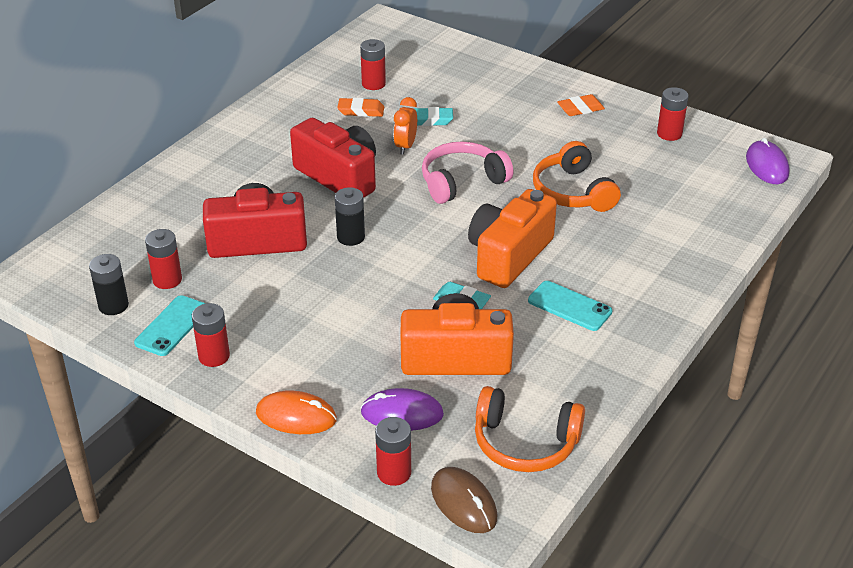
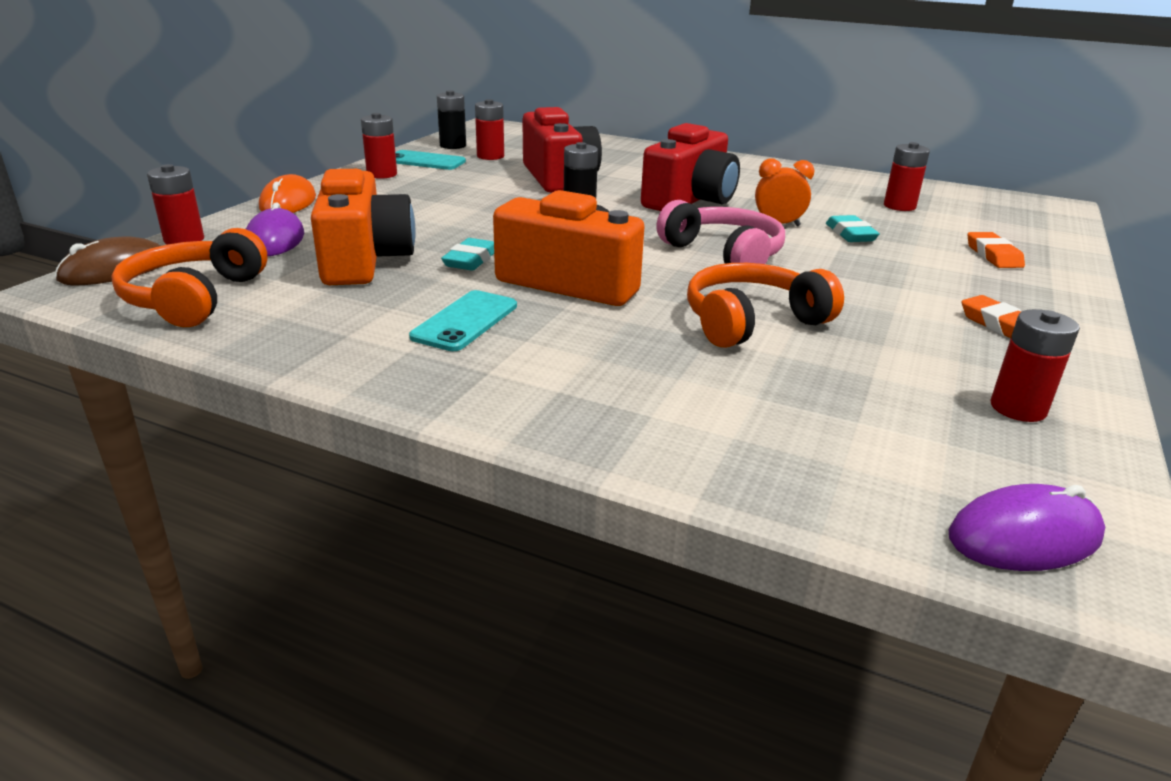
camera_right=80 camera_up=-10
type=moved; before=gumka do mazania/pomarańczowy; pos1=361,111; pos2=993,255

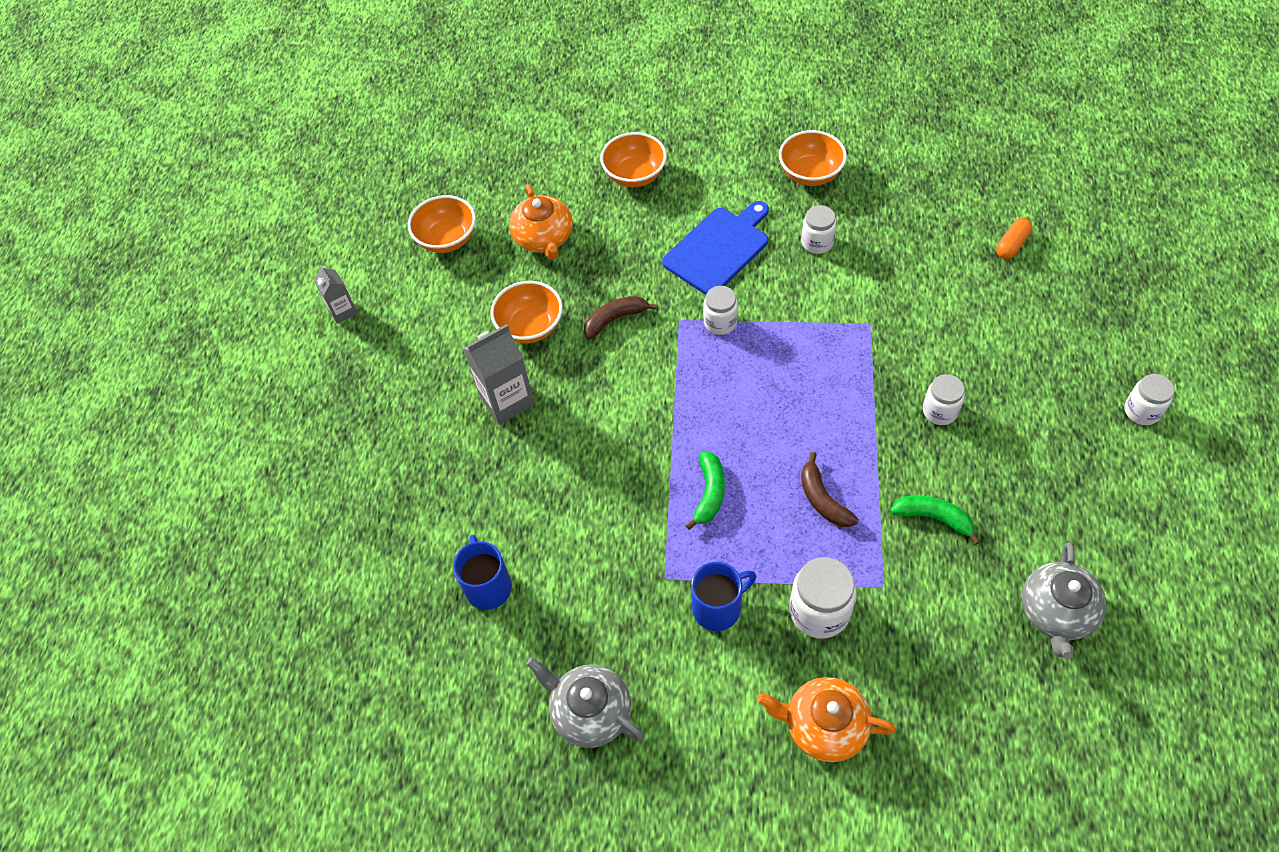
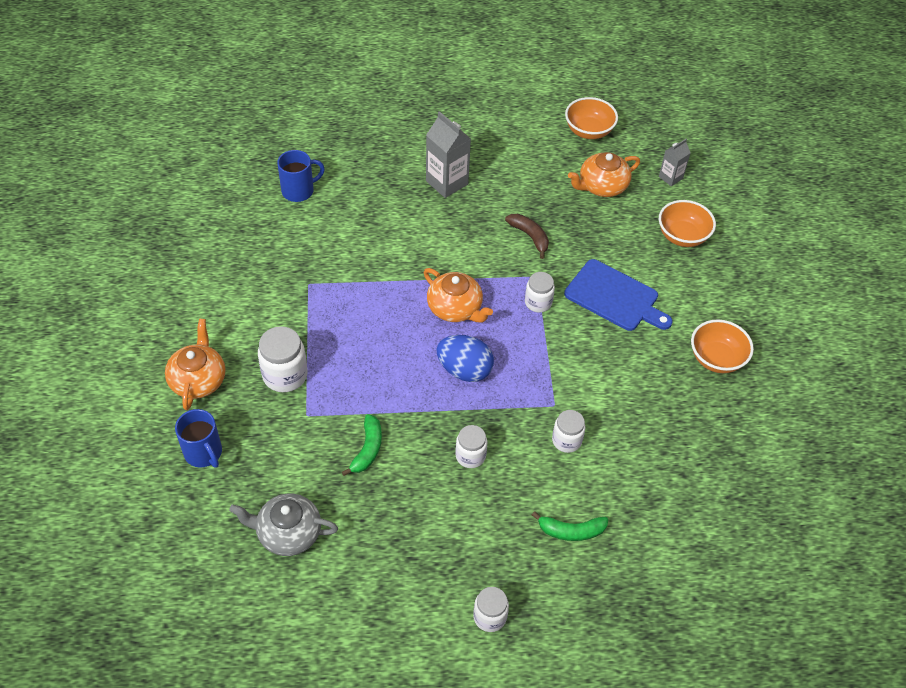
camera_right=75 camera_up=-5
type=removed; before=miska/pomarańczowy; pos1=530,326
type=removed; before=imbryk/szary; pos1=590,711
type=removed; before=banan/brązowy; pos1=823,499
type=removed; before=kapsułka/pomarańczowy; pos1=1011,245
type=added; after=imbryk/pomarańczowy; pos2=455,308
type=added; after=jajko/niebieski; pos2=464,370
type=moved; before=karton mleka/szary; pos1=343,311; pos2=670,177
type=moved; before=banan/zielony; pos1=709,493; pos2=571,531
type=moved; before=kubek/niebieski; pos1=718,608; pos2=204,453
type=moved; before=słoik/biały; pos1=817,242; pos2=566,440

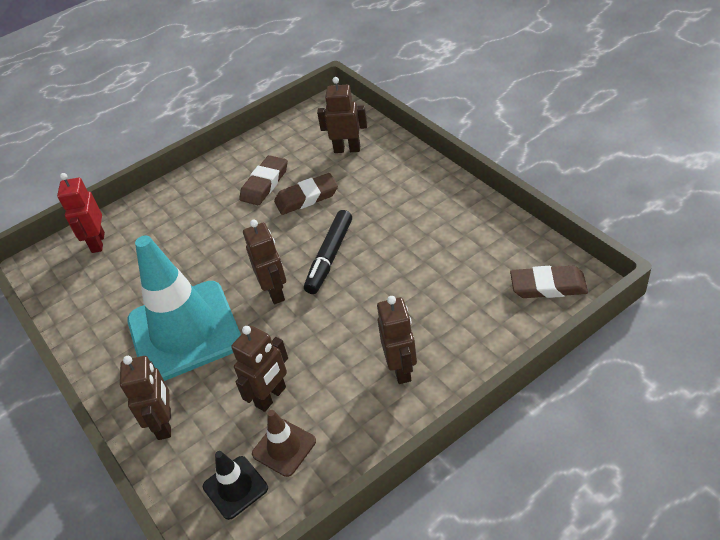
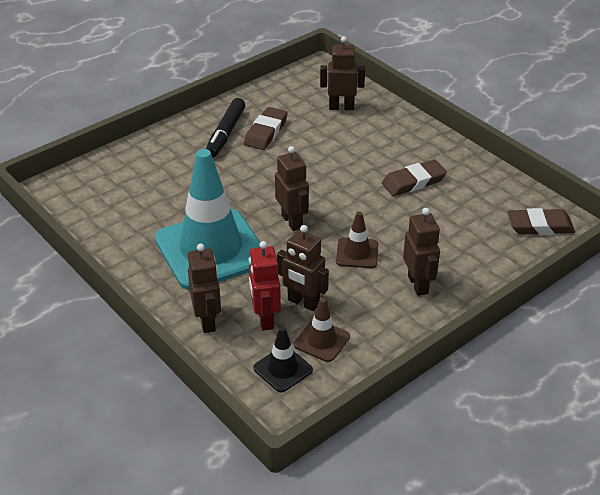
camera_right=-10 camera_up=-5
type=added; after=pachołek/brązowy; pos2=357,253
type=moved; before=robot/czerwony; pos1=97,243; pos2=265,319
type=moved; before=gumka do mazania/brązowy; pos1=306,197; pos2=413,182
type=moved; before=flamaster/czarny; pos1=329,257; pos2=225,134
type=turned; before=robot/brązowy; pos1=271,397; pos2=303,302; turn=90

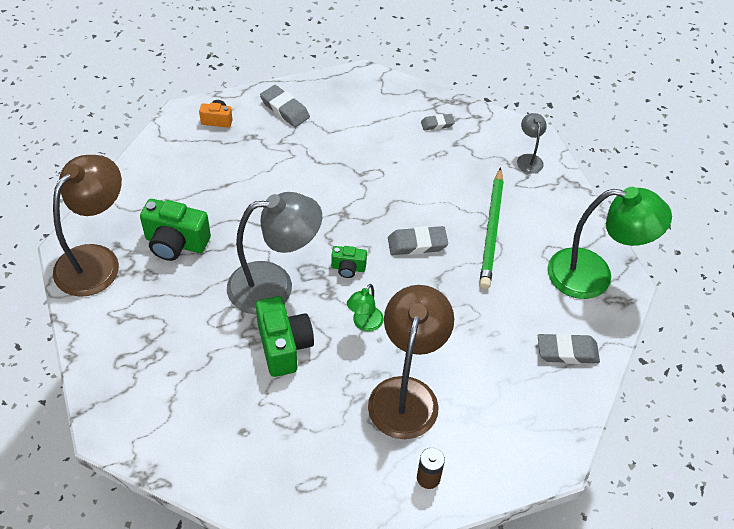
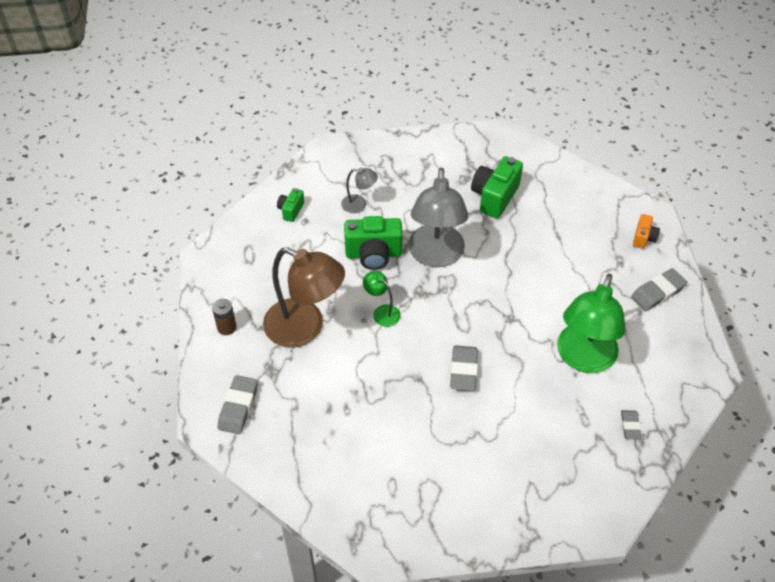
camera_right=105 camera_up=0
type=removed; before=lampka/brązowy; pos1=96,260
type=removed; before=ołówek/zielony; pos1=492,230
type=moved; before=aparat fotograficzny/zielony; pos1=348,268; pos2=291,210
type=moved; before=lampka/szary; pos1=528,159; pos2=359,204
type=moved; before=gumka do mazania/szary; pos1=567,352; pos2=238,407
type=moved; before=lampka/zielony; pos1=593,276; pos2=583,359

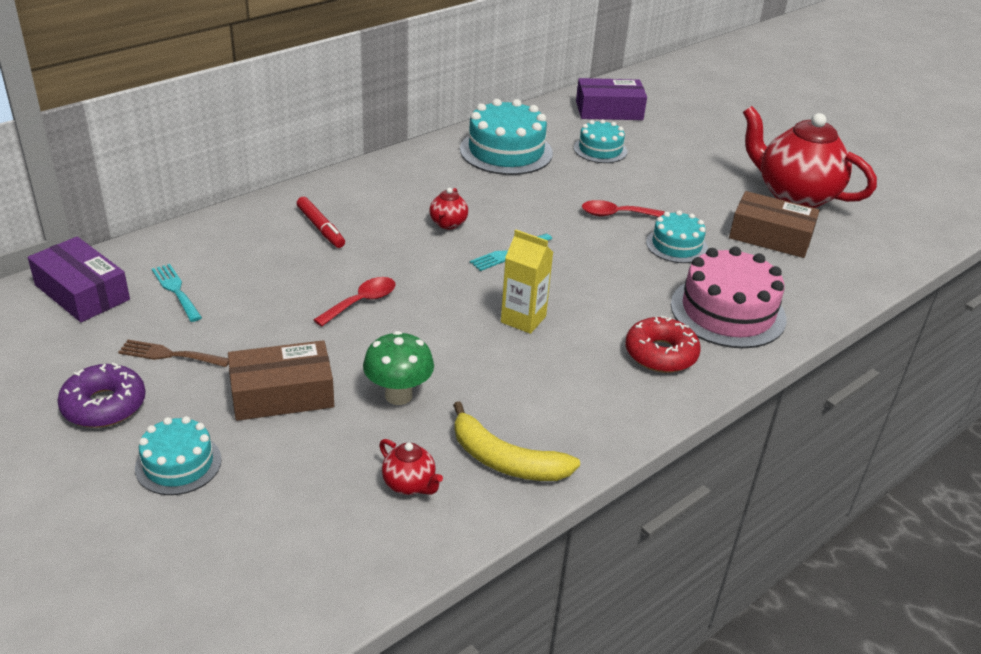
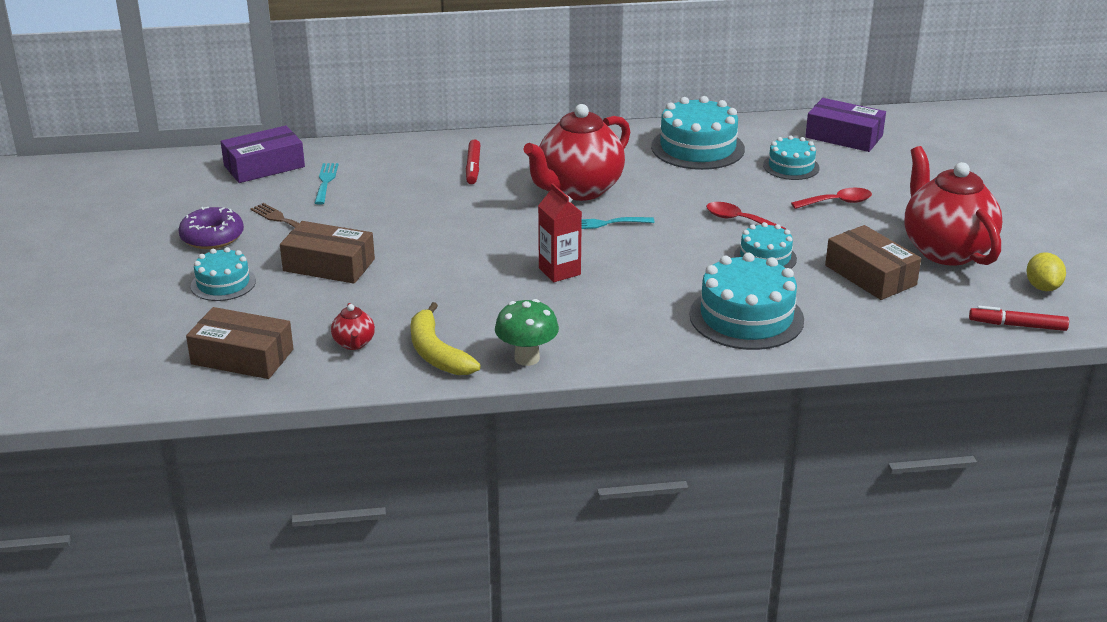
camera_right=35 camera_up=-5
type=removed; before=donut/czerwony; pos1=660,354
type=added; after=pudełko/brązowy; pos2=242,357
type=added; after=flamaster/czerwony; pos2=1018,325
type=added; after=cytryna/żółty; pos2=1042,287
type=moved; before=łyżka/czerwony; pos1=362,302; pos2=837,202
type=moved; before=grzyb/zielony; pos1=398,395; pos2=527,358
type=recoloured; before=karton mleka/żółty; after=karton mleka/czerwony; pos1=523,319; pos2=559,271
type=recoloured; before=tort/różowy; after=tort/turkusowy; pos1=728,312; pos2=746,317
type=turned; before=pudełko/fioletowy; pos1=82,292; pos2=264,166; turn=75
type=resized; before=imbryk/czerwony; pos1=448,224; pos2=578,190; scale=2.39

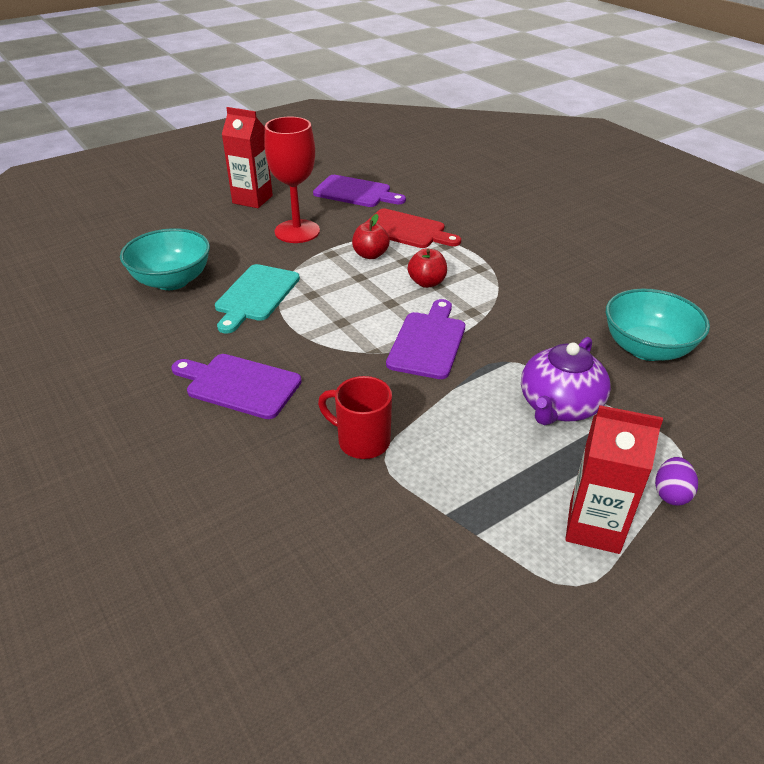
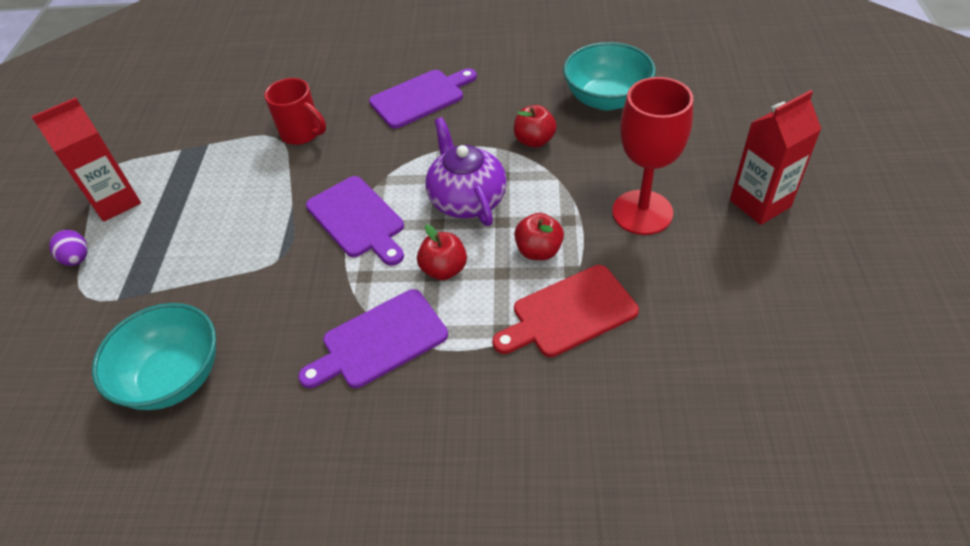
camera_right=130 camera_up=10
type=moved; before=deska do krojenia/fioletowy; pos1=355,192; pos2=379,341
type=moved; before=imbryk/fioletowy; pos1=559,406; pos2=467,199
type=replaced; before=deska do krojenia/turkusowy; after=jabłko/czerwony; pos1=255,295; pos2=534,141
type=turned; before=kubek/czerwony; pos1=361,441; pos2=302,133; turn=60

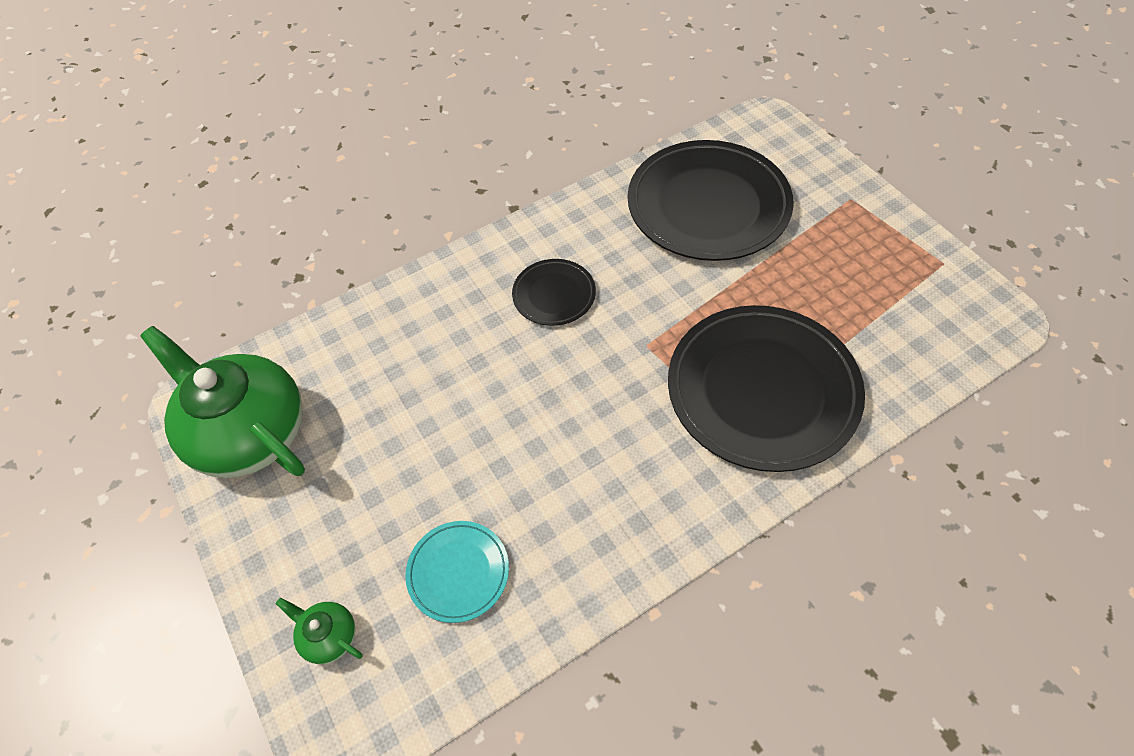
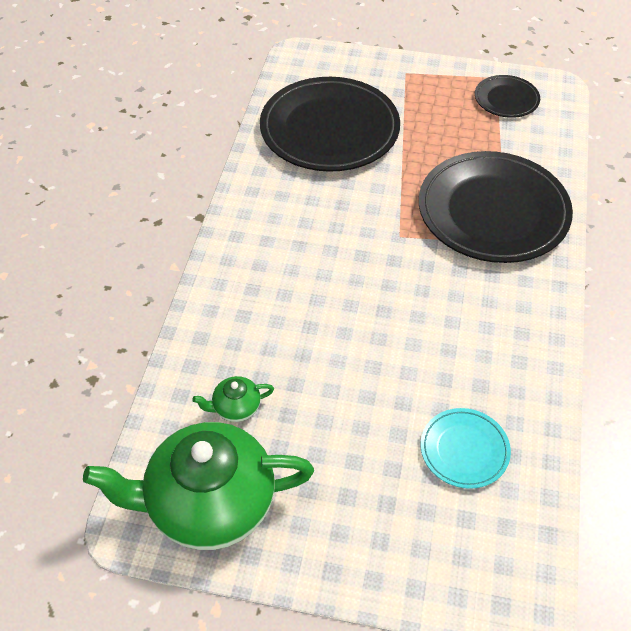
camera_right=-50 camera_up=-5
type=moved; before=imbryk/zielony; pos1=328,636; pos2=235,407
type=moved; before=talerz/czarny; pos1=554,295; pos2=506,99

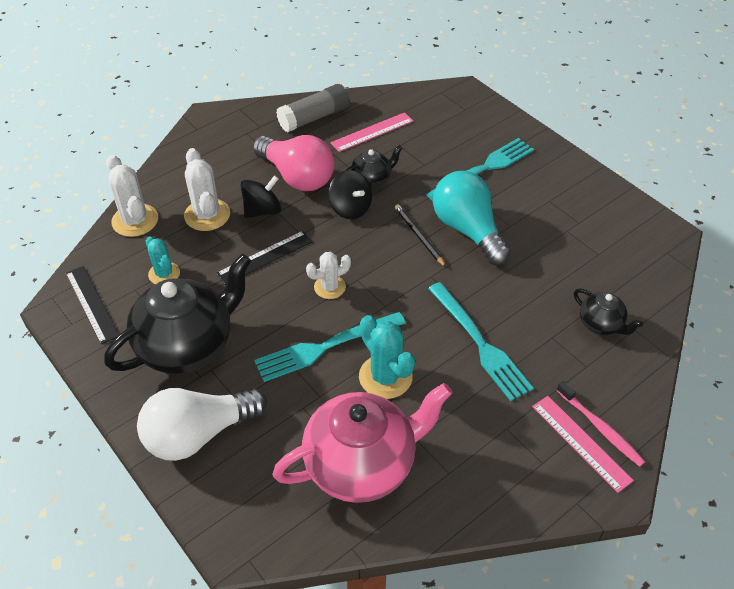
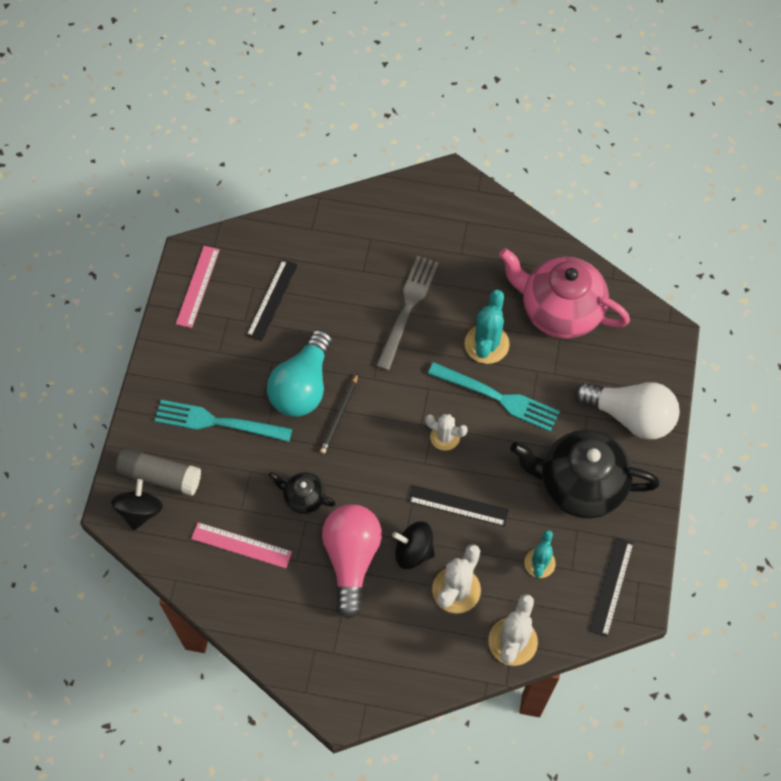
camera_right=-130 camera_up=15
type=removed; before=szczoteczka do zębów/różowy; pos1=600,428
type=removed; before=imbryk/czarny; pos1=601,324
type=added; after=linijka/czarny; pos2=272,299
type=moved; before=klej w sztyfcie/szary; pos1=314,118; pos2=159,476
type=moved; before=bączek/czarny; pos1=350,208; pos2=140,511
type=moved; before=linijka/różowy; pos1=580,442; pos2=198,286
type=recoloured; before=widelec/turkusowy; after=widelec/szary; pos1=481,344; pos2=408,307

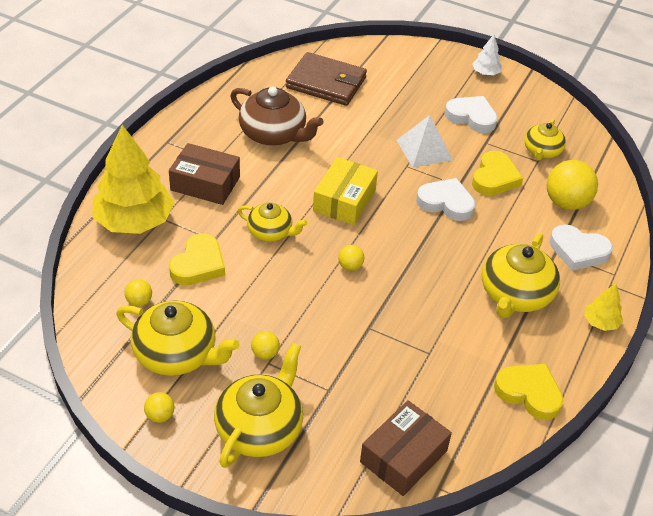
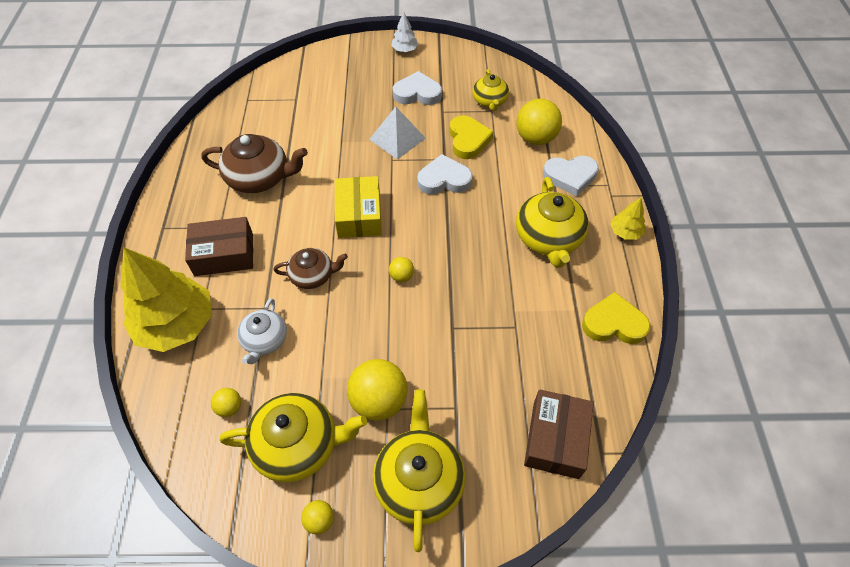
camera_right=-25 camera_up=10
type=removed; before=portfel/brązowy; pos1=326,83
type=replaced; before=serce/żółty; after=imbryk/biały; pos1=198,264; pos2=265,340
type=recoloured; before=imbryk/żółty; after=imbryk/brązowy; pos1=270,232; pos2=312,275
type=resized; before=piłka/żółty; pos1=265,354; pos2=379,401; scale=2.05

